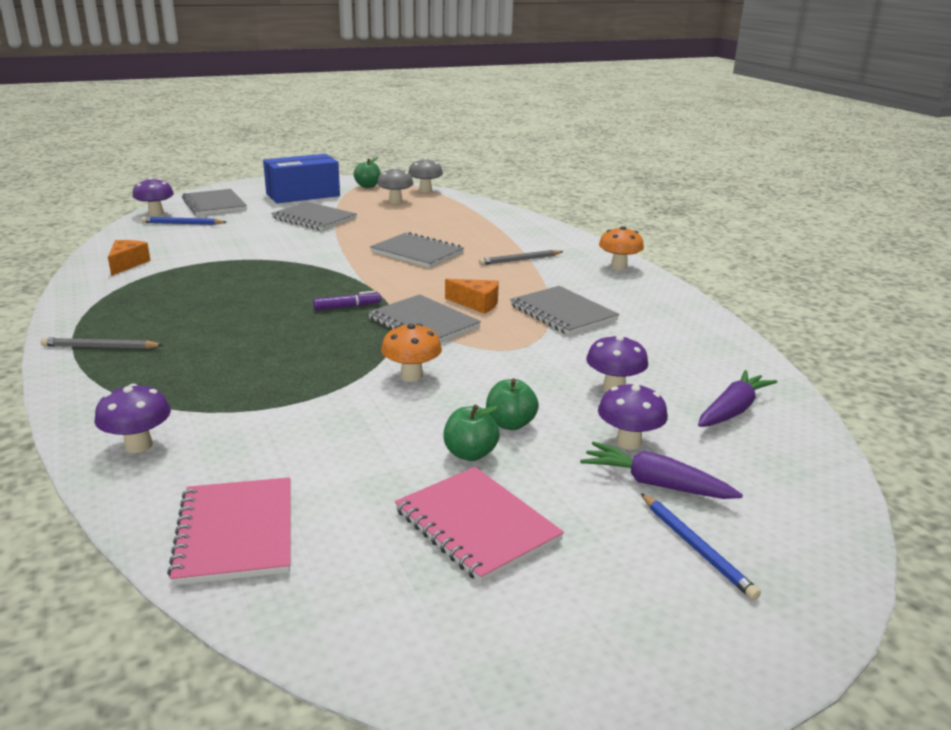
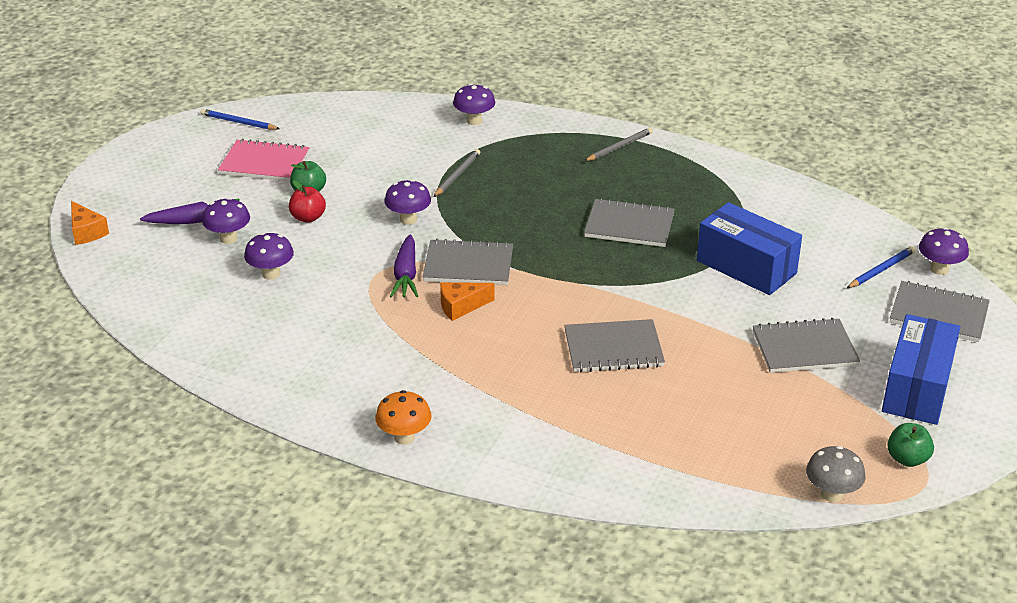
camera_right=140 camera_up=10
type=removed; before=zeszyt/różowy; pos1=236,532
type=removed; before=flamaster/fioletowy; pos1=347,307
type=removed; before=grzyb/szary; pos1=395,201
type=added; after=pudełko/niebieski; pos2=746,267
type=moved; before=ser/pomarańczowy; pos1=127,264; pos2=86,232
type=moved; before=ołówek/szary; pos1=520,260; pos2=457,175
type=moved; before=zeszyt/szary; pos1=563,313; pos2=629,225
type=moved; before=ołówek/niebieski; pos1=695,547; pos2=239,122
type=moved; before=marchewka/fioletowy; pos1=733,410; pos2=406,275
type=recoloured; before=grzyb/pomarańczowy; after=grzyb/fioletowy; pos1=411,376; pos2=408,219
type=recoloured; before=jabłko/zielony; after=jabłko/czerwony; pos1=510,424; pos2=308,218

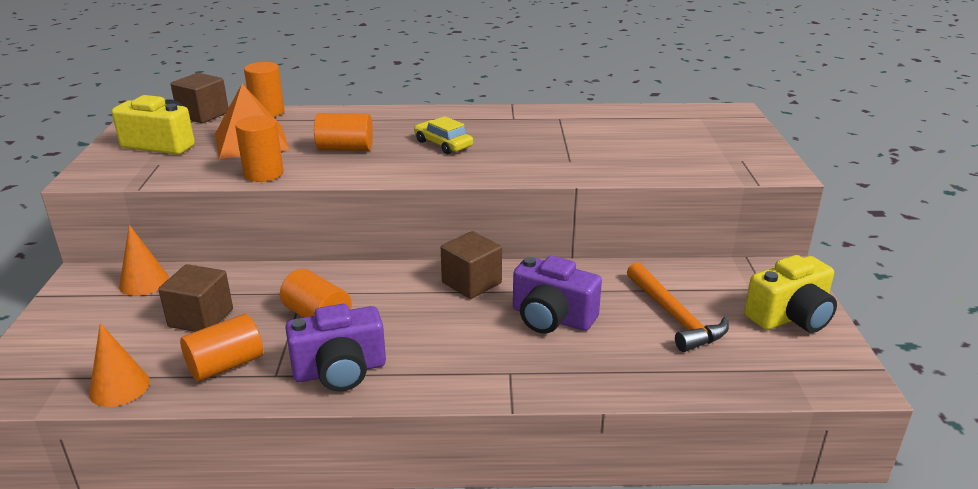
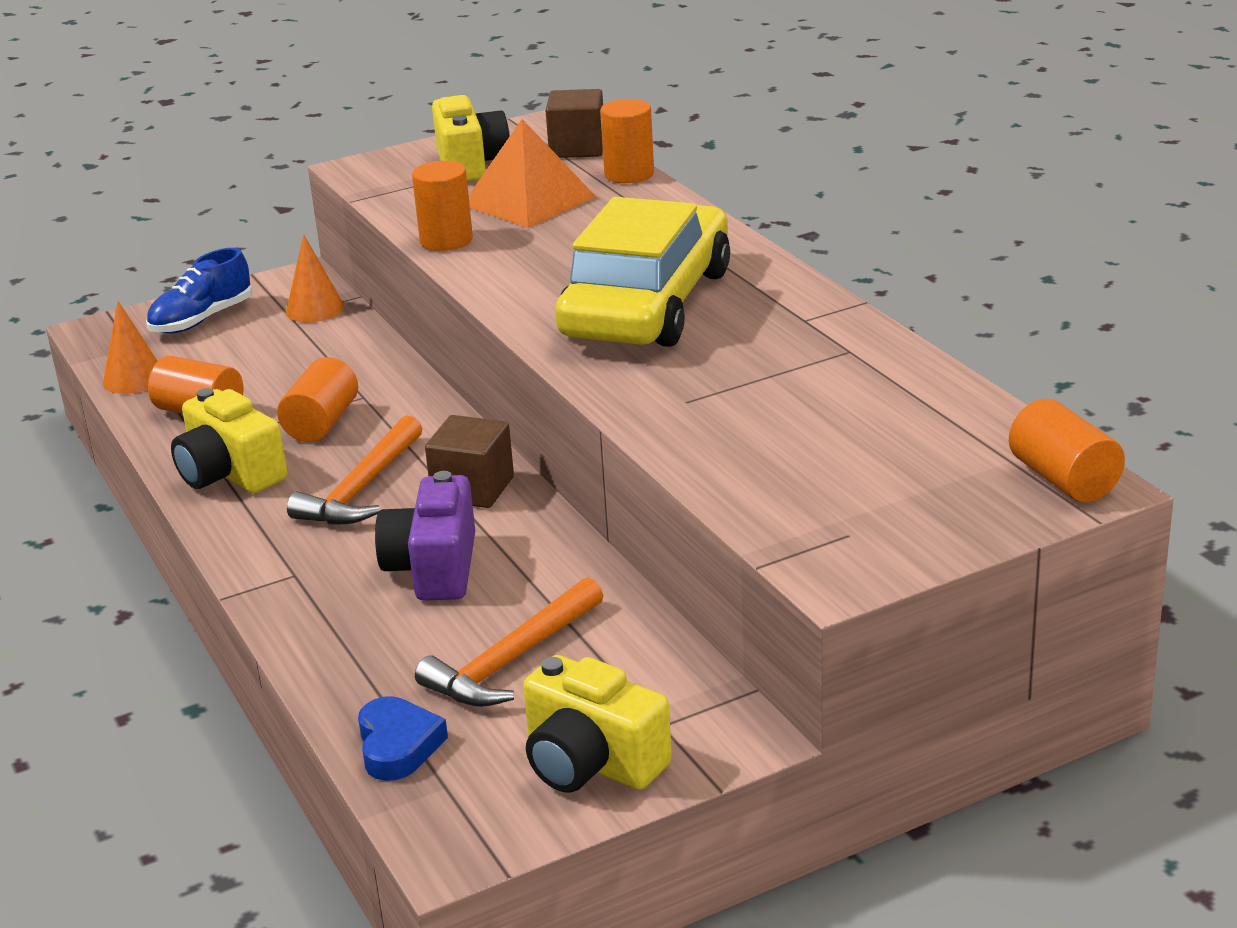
camera_right=65 camera_up=0
type=removed; before=sześcian/brązowy; pos1=201,318
type=added; after=but/niebieski; pos2=202,320
type=added; after=młotek/pomarańczowy; pos2=361,489
type=added; after=serce/niebieski; pos2=398,745
type=moved; before=walec/pomarańczowy; pos1=345,148; pos2=1063,479
type=recoloured; before=aparat fotograficzny/fioletowy; after=aparat fotograficzny/żółty; pos1=340,371; pos2=230,474
type=resized; before=samochód/żółty; pos1=443,144; pos2=647,304; scale=2.48

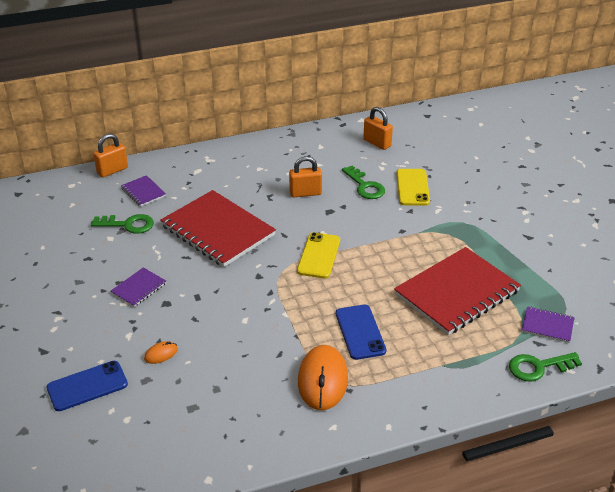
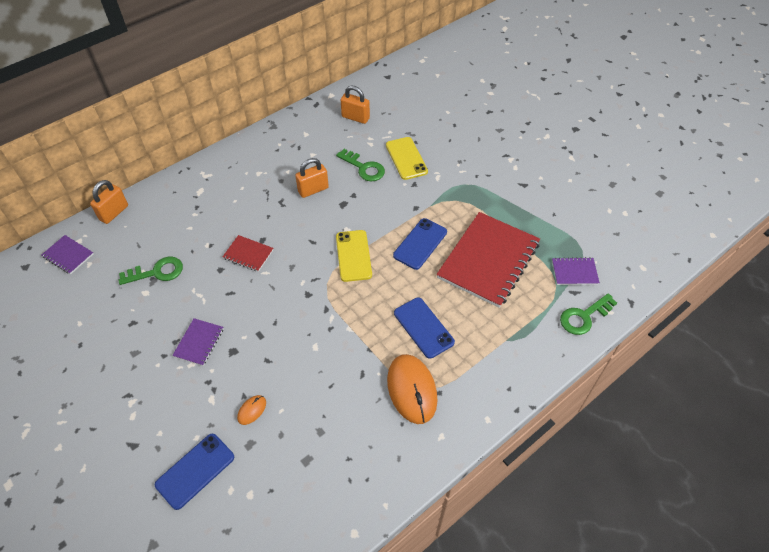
camera_right=-20 camera_up=15
type=added; after=telefon/niebieski; pos2=420,244
type=moved; before=zeszyt/fioletowy; pos1=143,192; pos2=68,255
type=resized; before=zeszyt/czerwony; pos1=218,230; pos2=248,254; scale=0.44

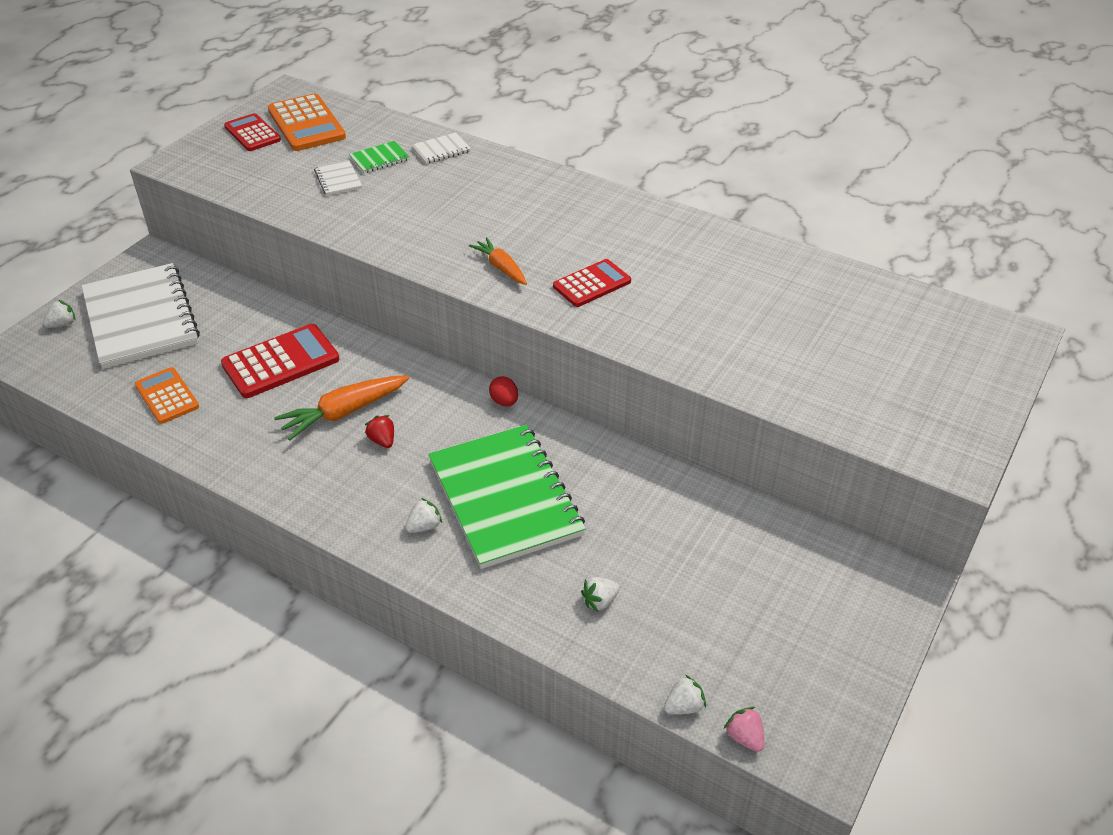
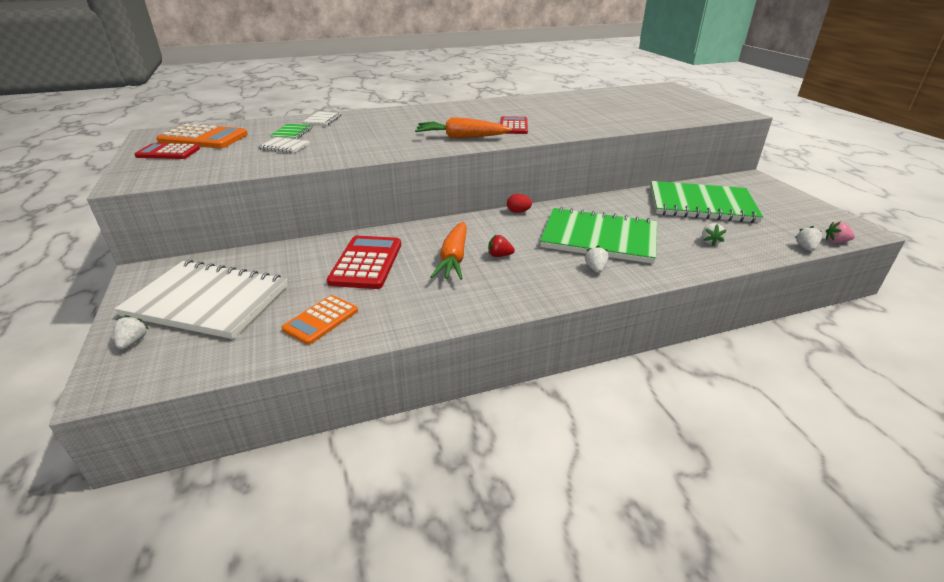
camera_right=-50 camera_up=-10
type=added; after=zeszyt/zielony; pos2=701,204
type=turned; before=kalkulator/pomarańczowy; pos1=167,396; pos2=321,320; turn=-60
type=resized; before=marchewka/pomarańczowy; pos1=501,267; pos2=461,137; scale=1.57

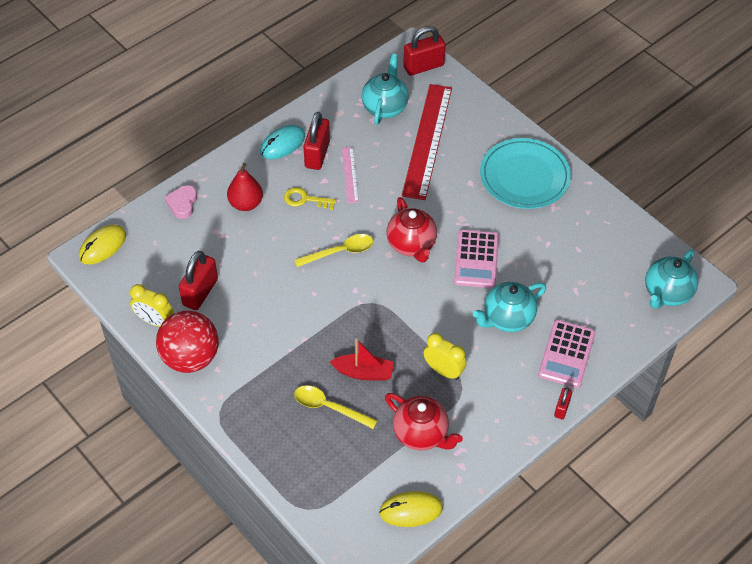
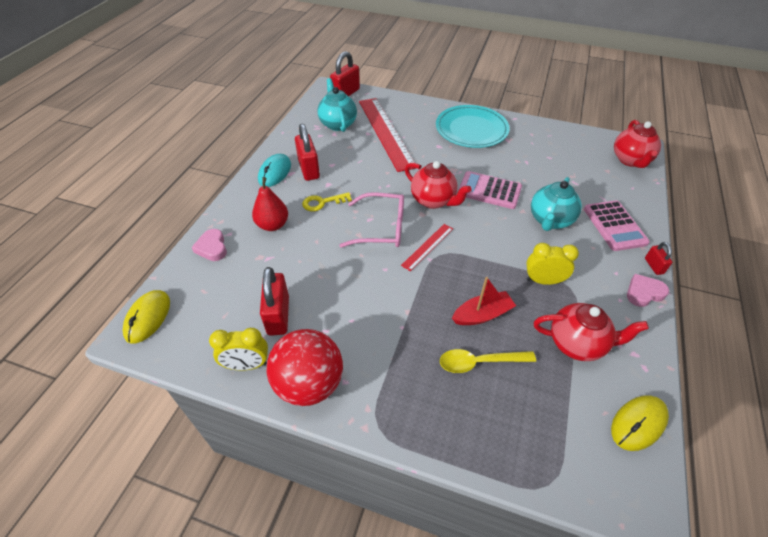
camera_right=-30 camera_up=-5
type=removed; before=linijka/różowy; pos1=350,174
type=added; after=linijka/czerwony; pos2=428,246
type=added; after=serce/różowy; pos2=644,293
type=replaced; before=łyżka/żółty; after=okulary/różowy; pos1=340,252; pos2=382,228
type=recoloured; before=imbryk/turkusowy; after=imbryk/czerwony; pos1=667,293; pos2=630,160
type=turned; before=kalkulator/różowy; pos1=476,259; pos2=489,191; turn=135

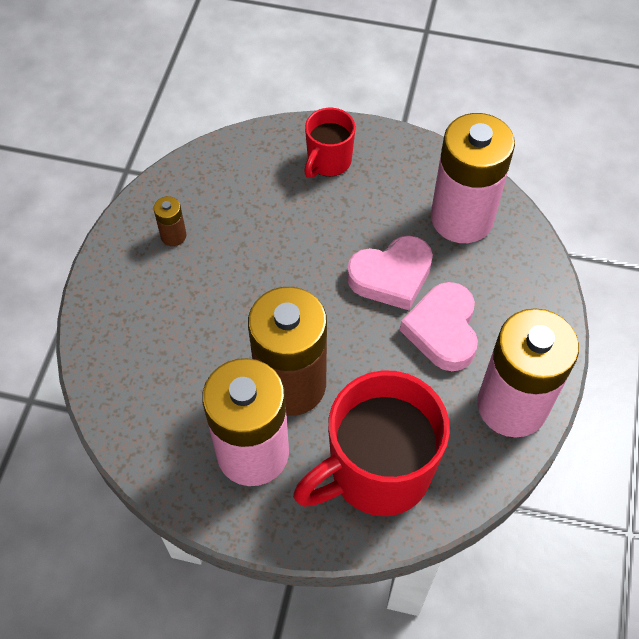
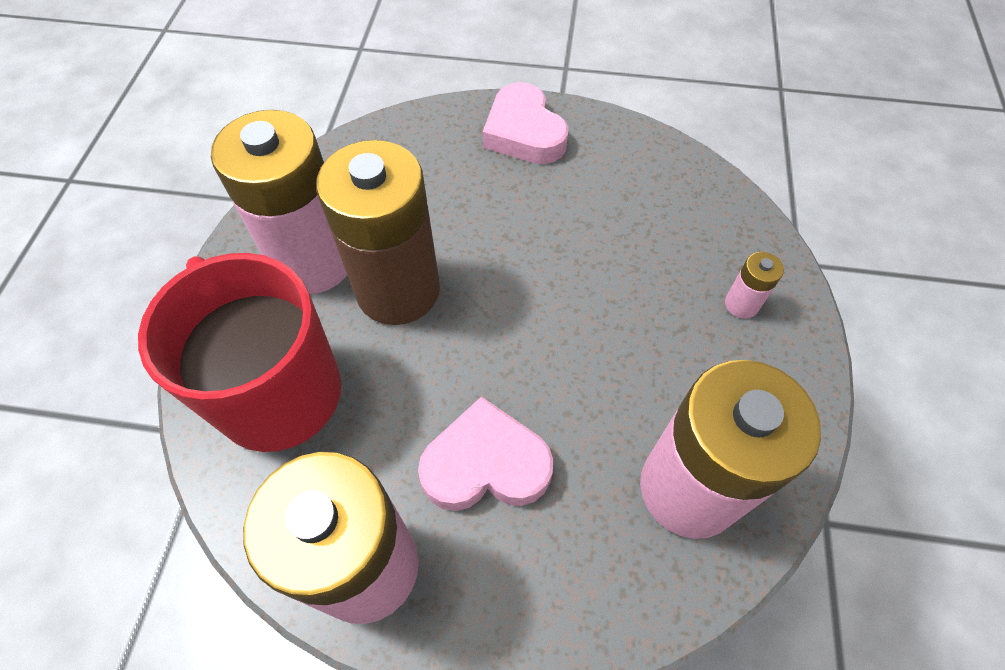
camera_right=85 camera_up=0
type=removed; before=bateria/brązowy; pos1=173,236
type=moved; before=serce/różowy; pos1=391,276; pos2=524,132
type=replaced; before=kubek/czerwony; after=bateria/różowy; pos1=328,162; pos2=741,304

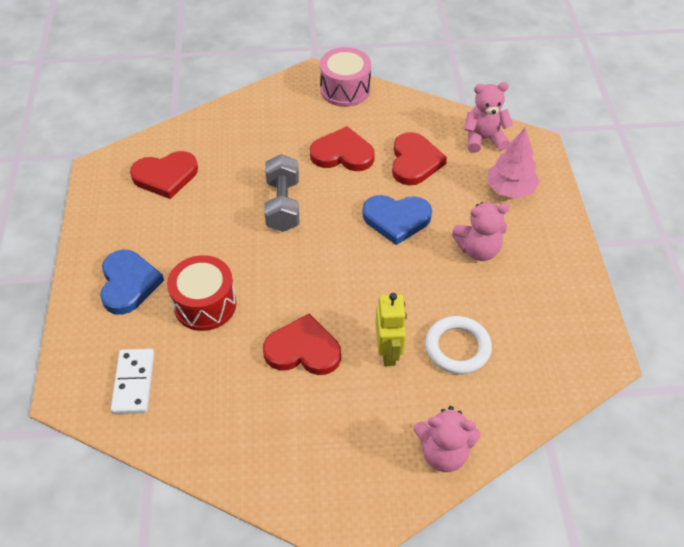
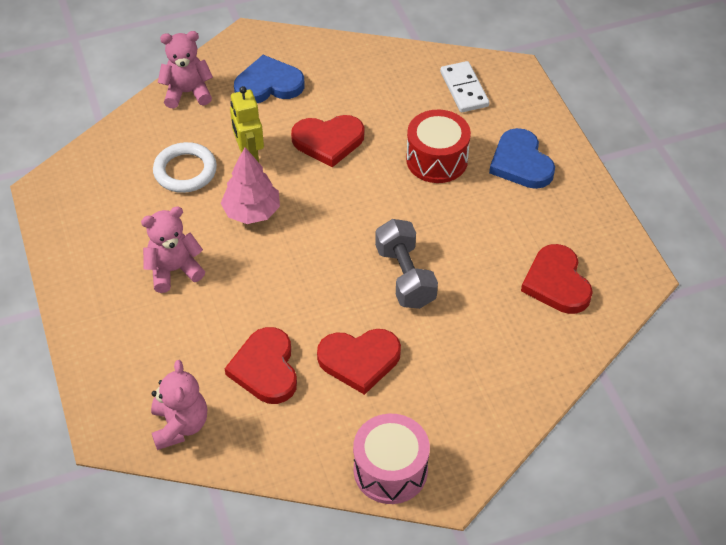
camera_right=165 camera_up=0
type=moved; before=serce/niebieski; pos1=396,219; pos2=268,84
type=moved; before=drzewko/różowy; pos1=510,189; pos2=252,212
type=turned; before=serce/czerwony; pos1=165,176; pos2=557,283; turn=-75
type=turned; before=miś/różowy; pos1=484,139; pos2=180,425; turn=-75

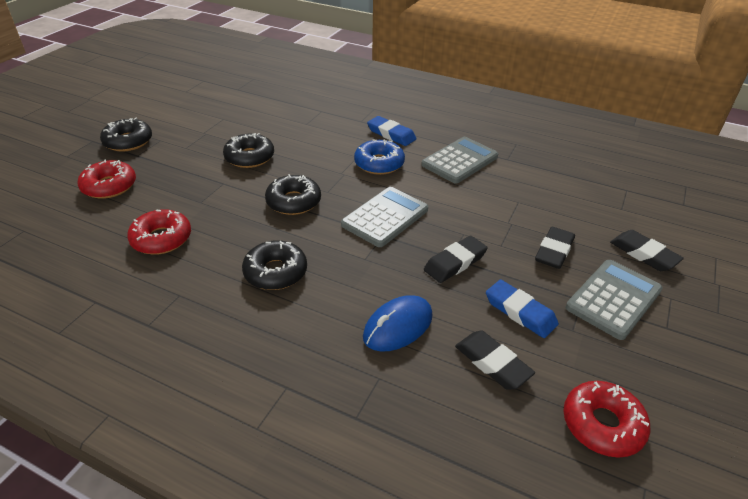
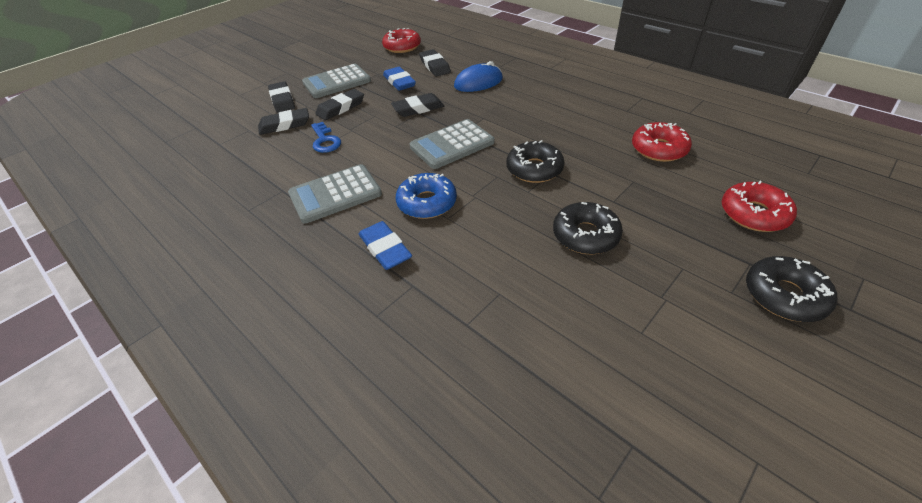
camera_right=-160 camera_up=5
type=removed; before=donut/czarny; pos1=275,272
type=added; after=gumka do mazania/czarny; pos2=285,125
type=added; after=klucz/niebieski; pos2=325,141

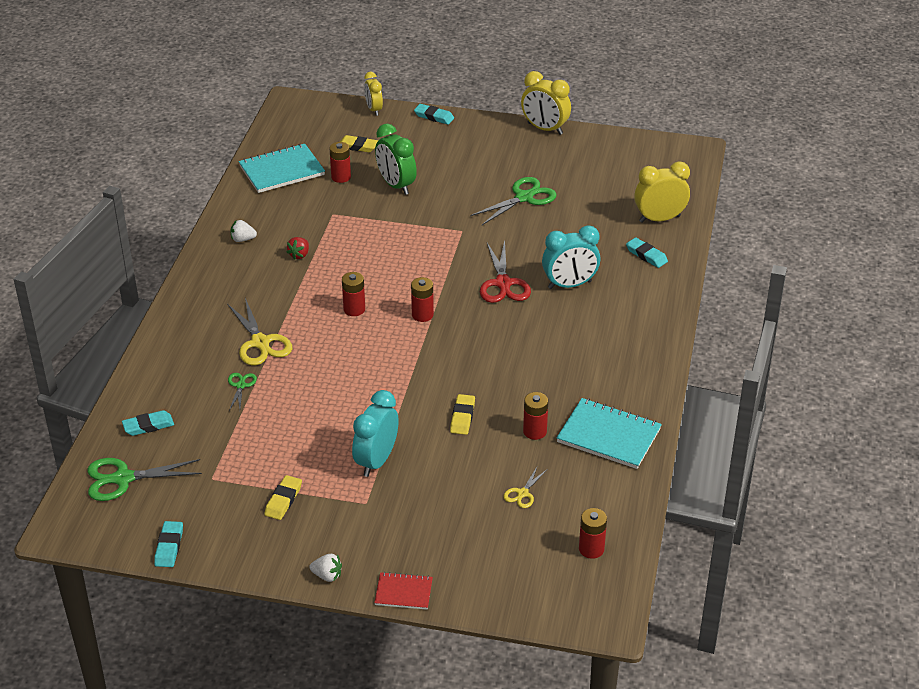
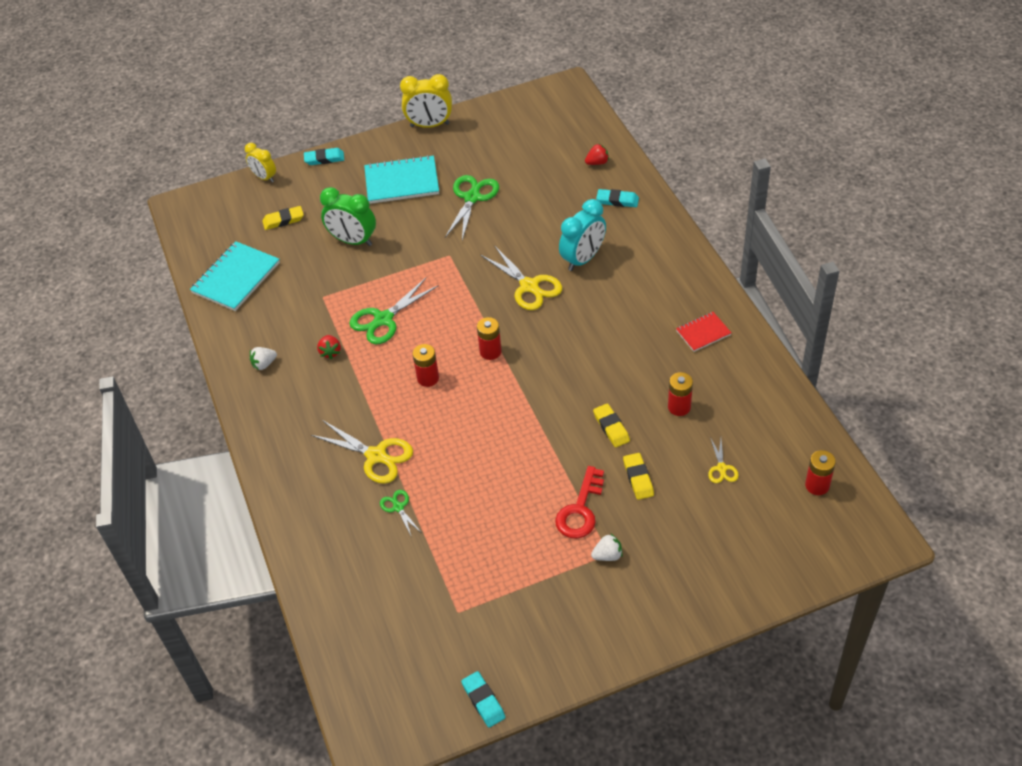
camera_right=-30 camera_up=10
type=removed; before=gumka do mazania/turkusowy; pos1=148,426
type=removed; before=bateria/czerwony; pos1=341,177
type=moved; before=nożyczki/zielony; pos1=123,478; pos2=383,319
type=moved; before=gumka do mazania/żółty; pos1=283,500; pos2=638,478
type=moved; before=truskawka/biały; pos1=327,576; pos2=607,555
type=moved; before=zeszyt/czerwony; pos1=403,592; pos2=703,333
type=moved; before=zeszyt/turkusowy; pos1=608,436; pos2=402,182
type=replaced; before=budzik/turkusowy; after=klucz/czerwony; pos1=376,461; pos2=580,510
type=replaced; before=budzik/żółty; after=truskawka/czerwony; pos1=659,219; pos2=597,162
type=recoloured; before=nożyczki/czerwony; after=nożyczki/żółty; pos1=503,283; pos2=529,286

